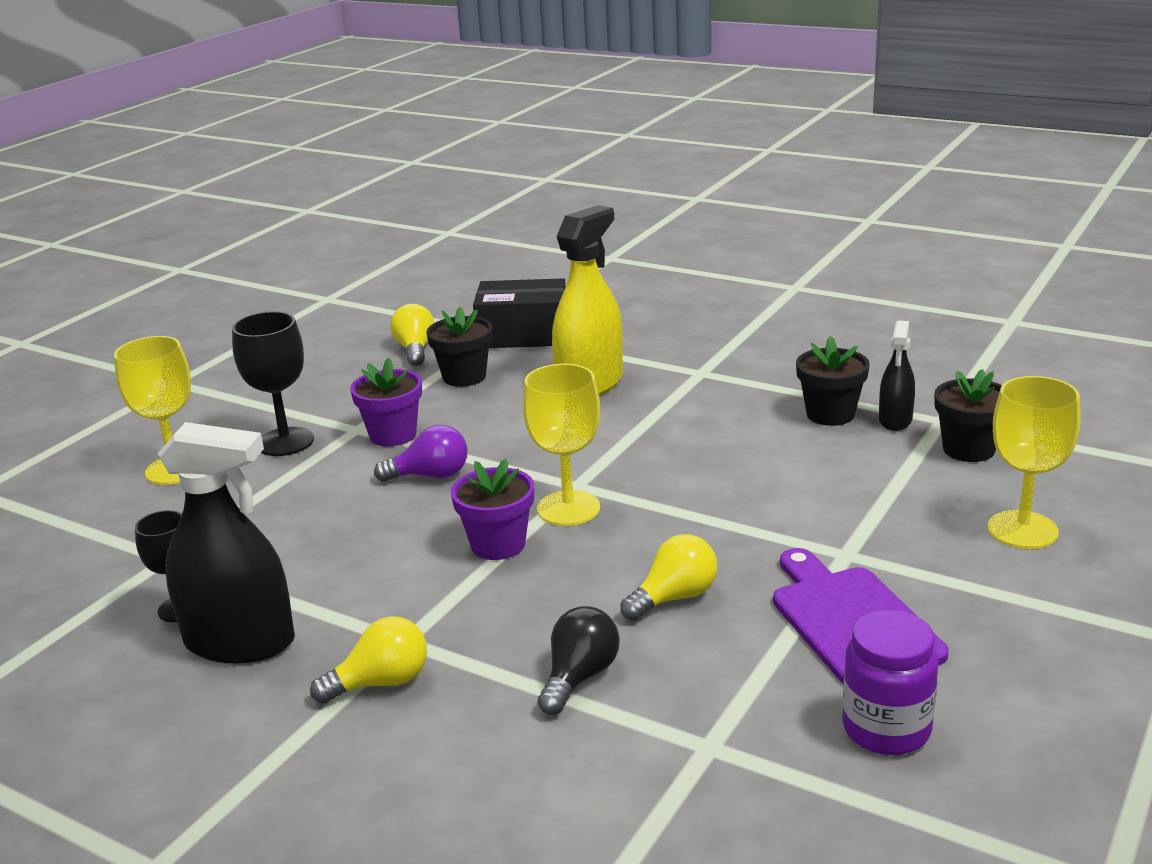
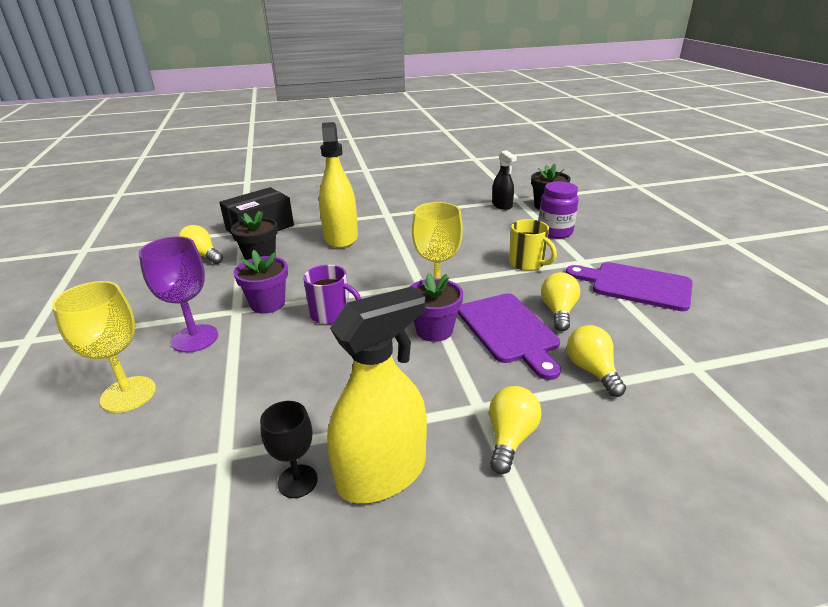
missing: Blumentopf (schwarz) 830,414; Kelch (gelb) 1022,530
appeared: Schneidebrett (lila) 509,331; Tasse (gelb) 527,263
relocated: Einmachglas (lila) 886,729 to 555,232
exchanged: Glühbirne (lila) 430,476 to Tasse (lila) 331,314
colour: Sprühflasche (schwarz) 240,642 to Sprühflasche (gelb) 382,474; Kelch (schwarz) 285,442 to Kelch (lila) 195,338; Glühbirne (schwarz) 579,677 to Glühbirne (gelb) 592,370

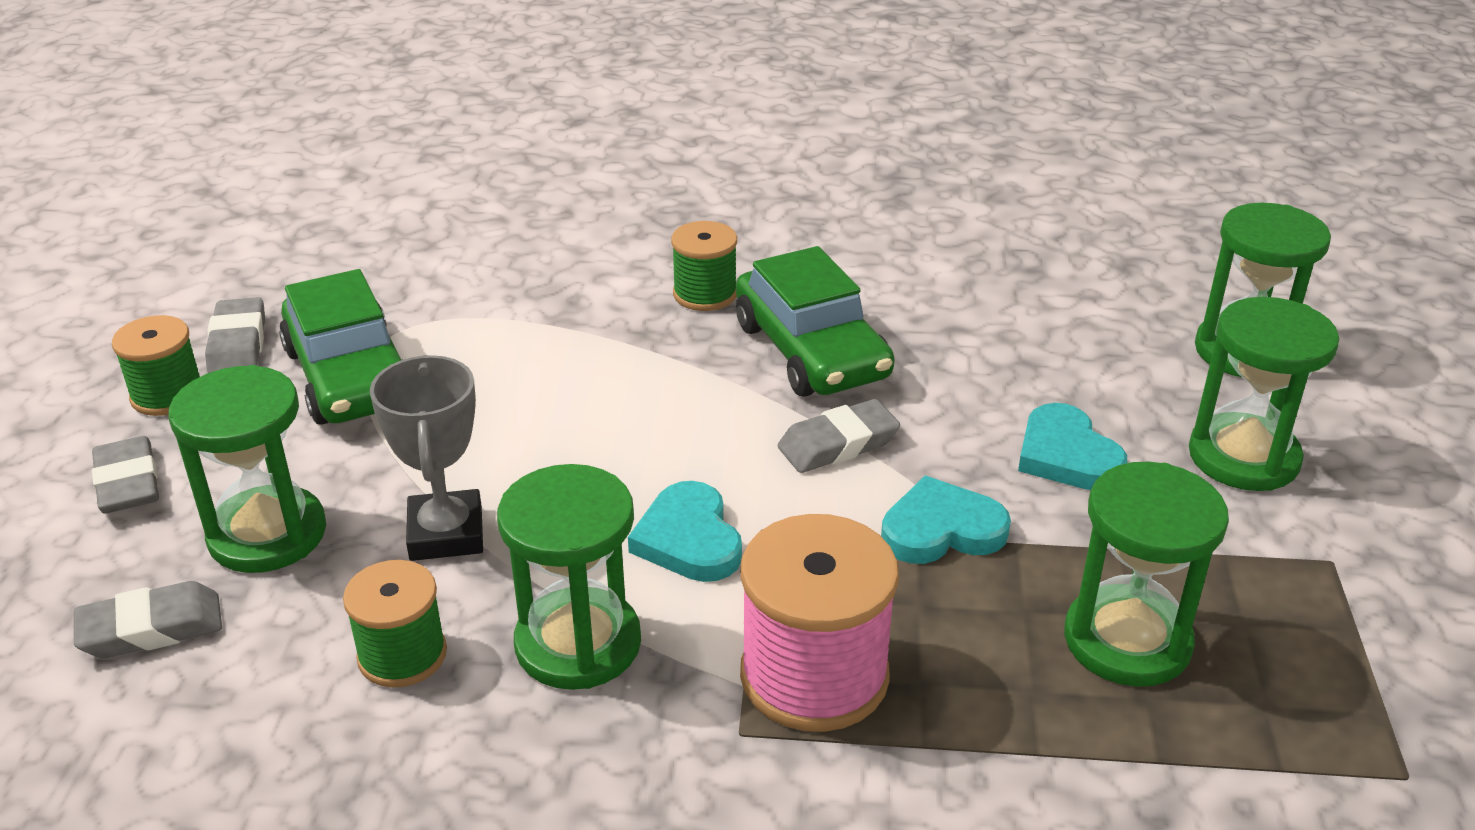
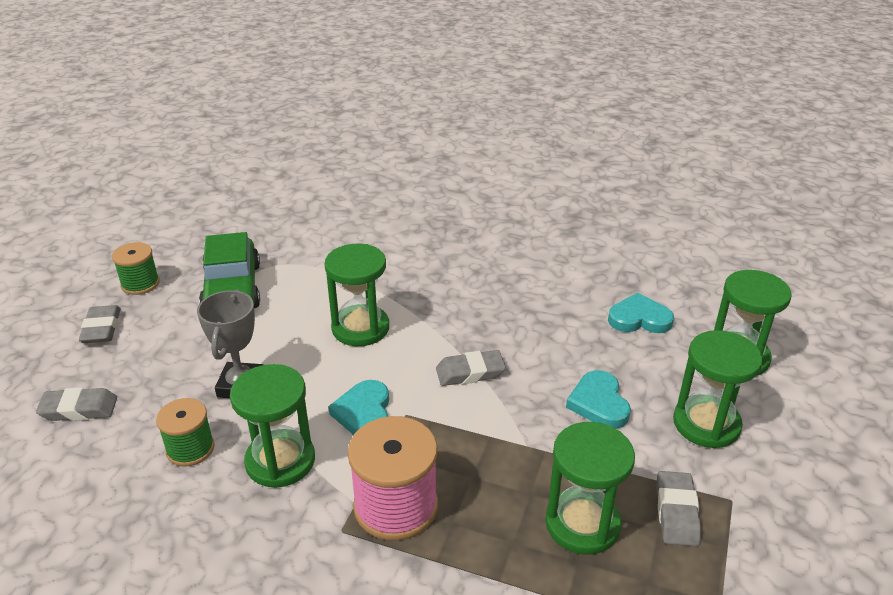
missing: Garnrolle (grün) 705,294; Auto (grün) 811,351
relocated: Sanduhr (grün) 267,534 to 360,328; Radiergummi (grau) 238,344 to 676,512; Herz (türkis) 941,529 to 639,318

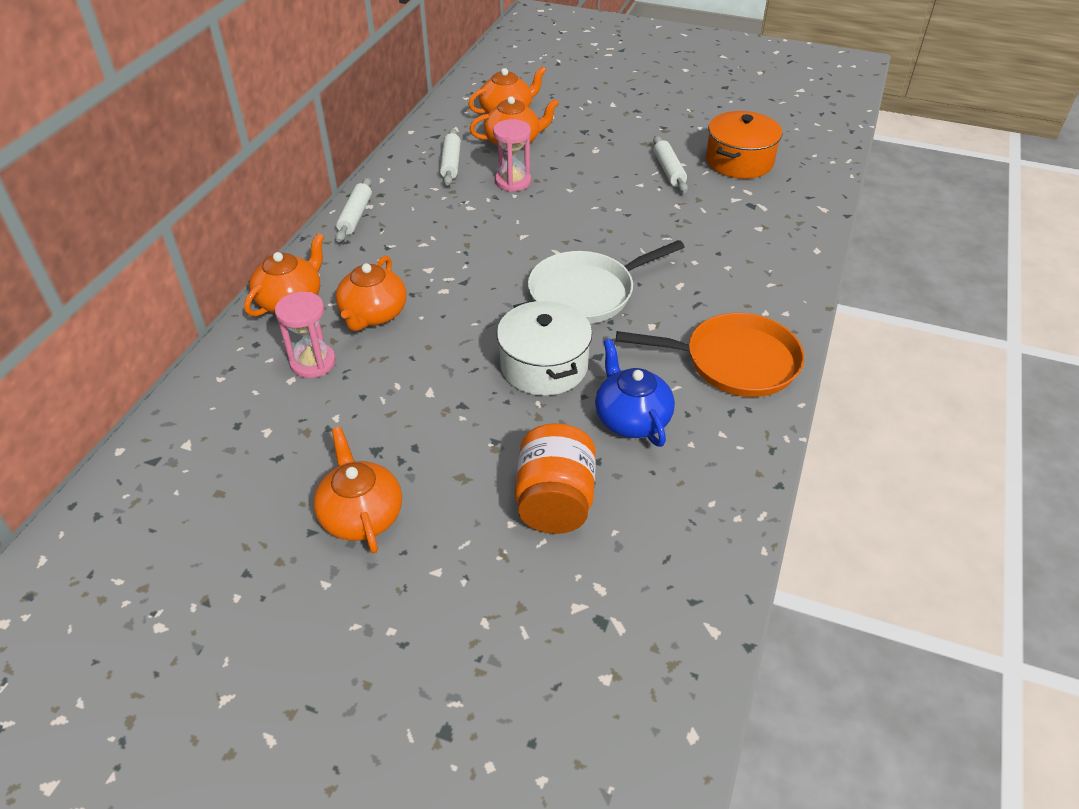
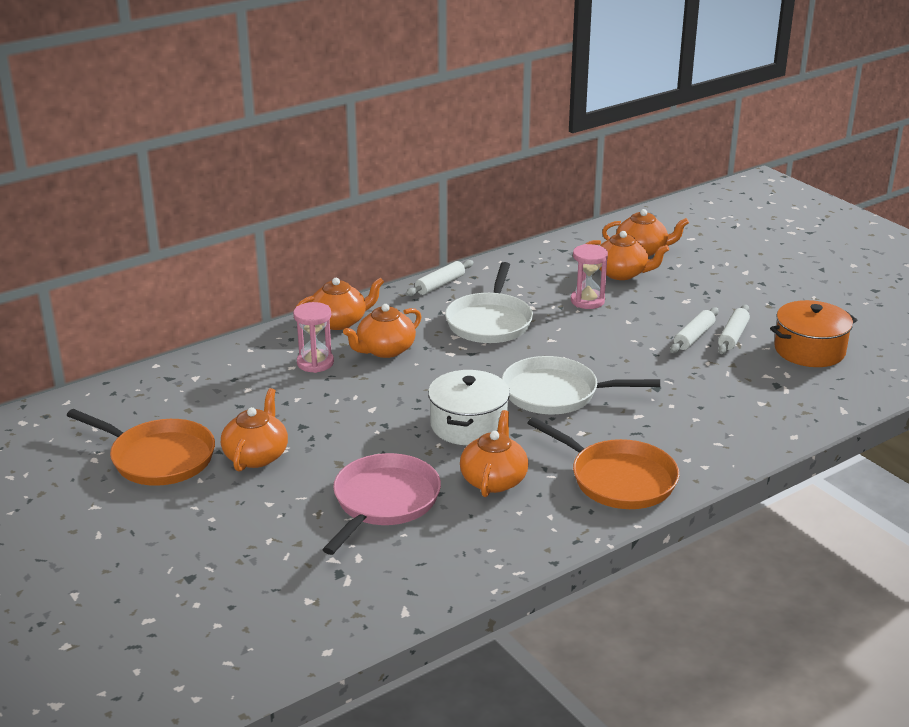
appeared: Pfanne (orange) 158,458; Pfanne (weiß) 490,322
relocated: Nudelholz (weiß) 451,163 to 694,337
exchanged: Einmachglas (orange) 555,501 to Pfanne (rosa) 384,501
colour: Teekanne (blau) 631,418 to Teekanne (orange) 494,480

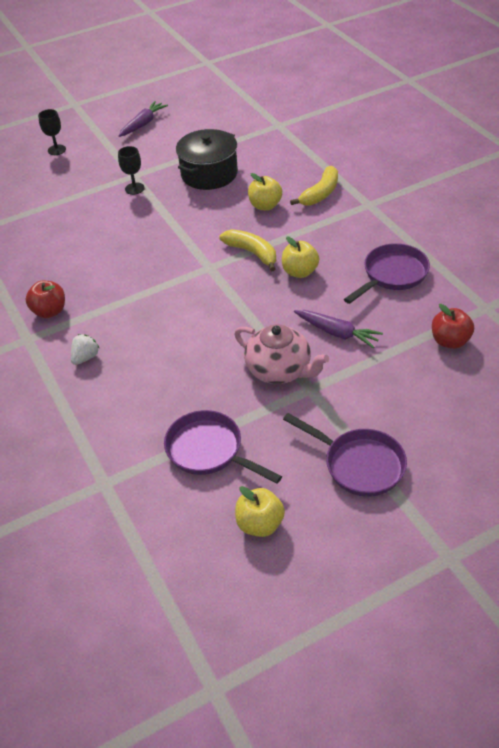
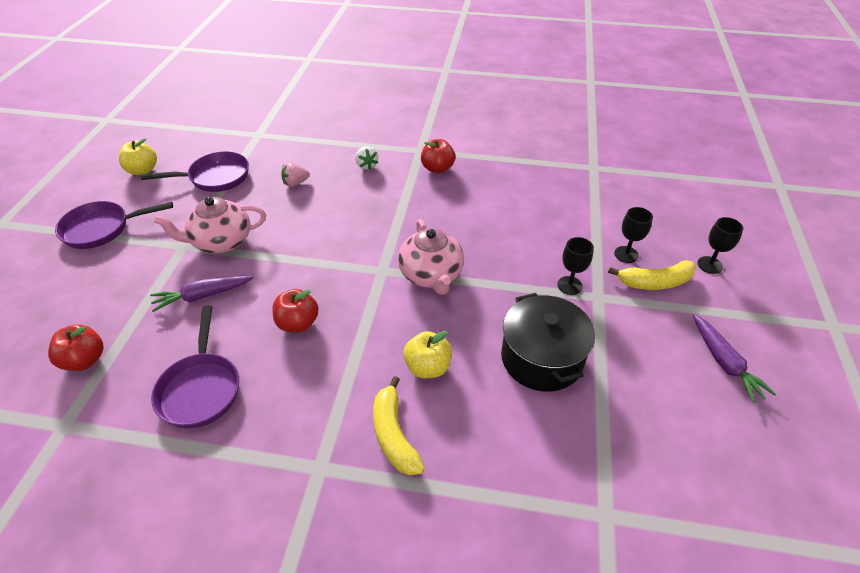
appeared: Erdbeere (rosa) 295,183; Teekanne (rosa) 431,275; Kelch (schwarz) 626,254
relocated: Banane (gelb) 252,253 to 655,282
colour: Apfel (gelb) 300,272 to Apfel (rot) 298,323

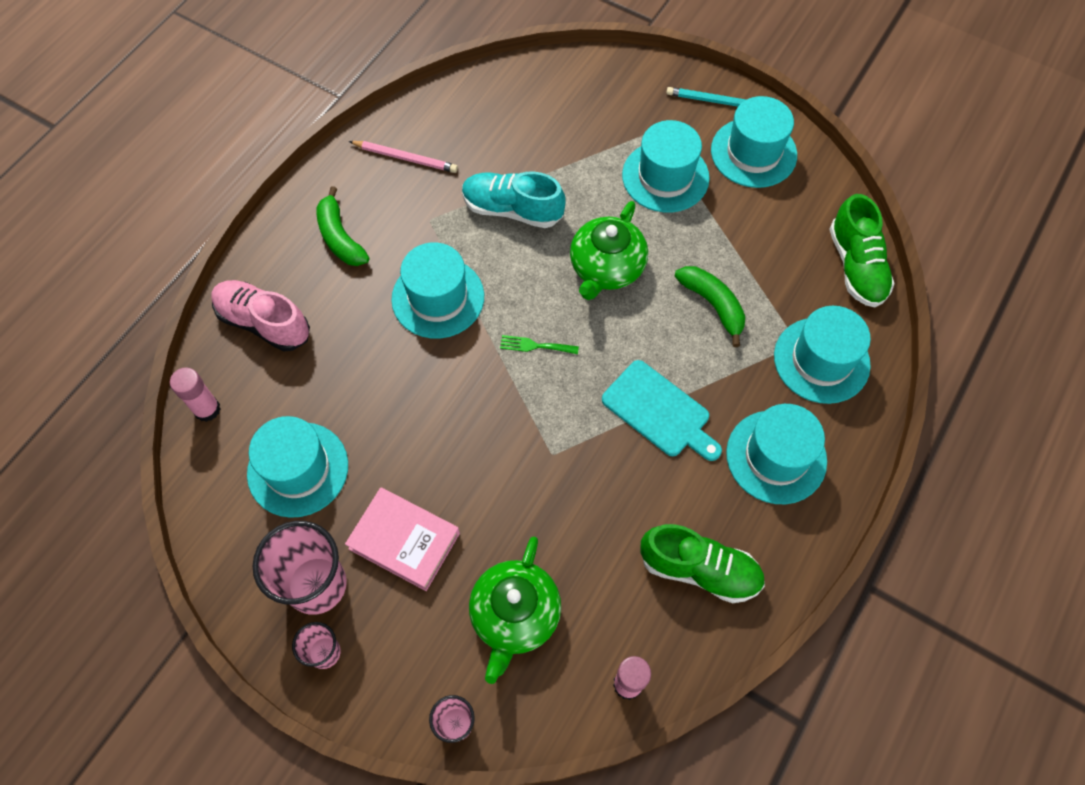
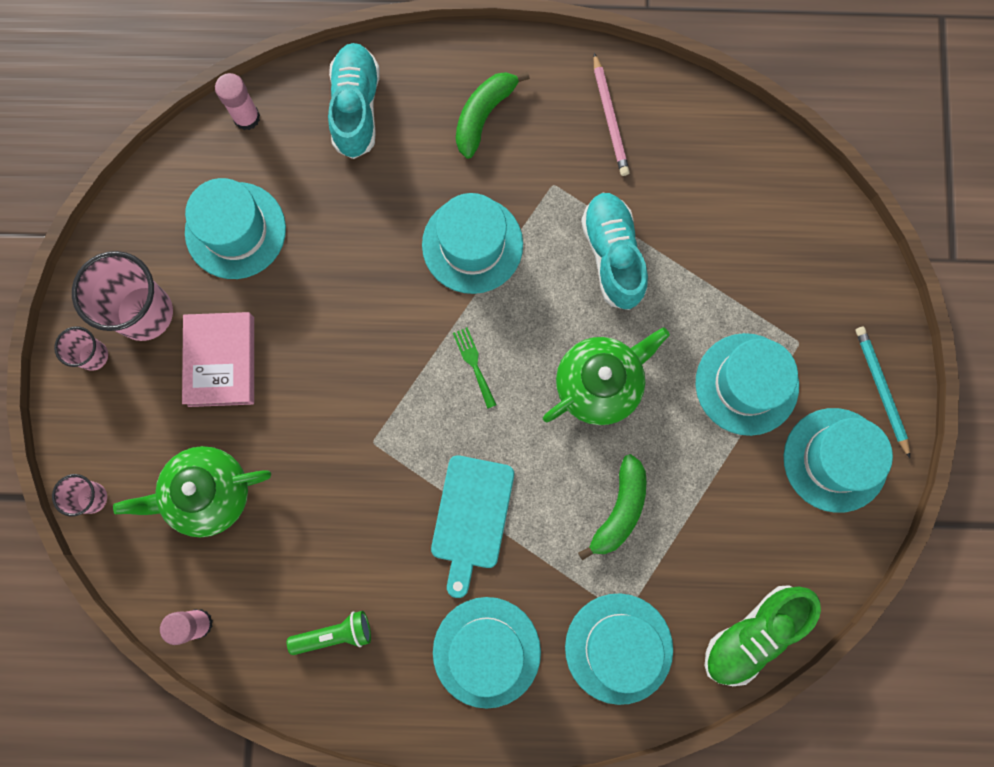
exchanged: Schuh (grün) 699,569 to Taschenlampe (grün) 334,634
colour: Schuh (rosa) 264,323 to Schuh (türkis) 356,108
spun: Teekanne (grün) 606,268 = 600,384 150 degrees clockwise

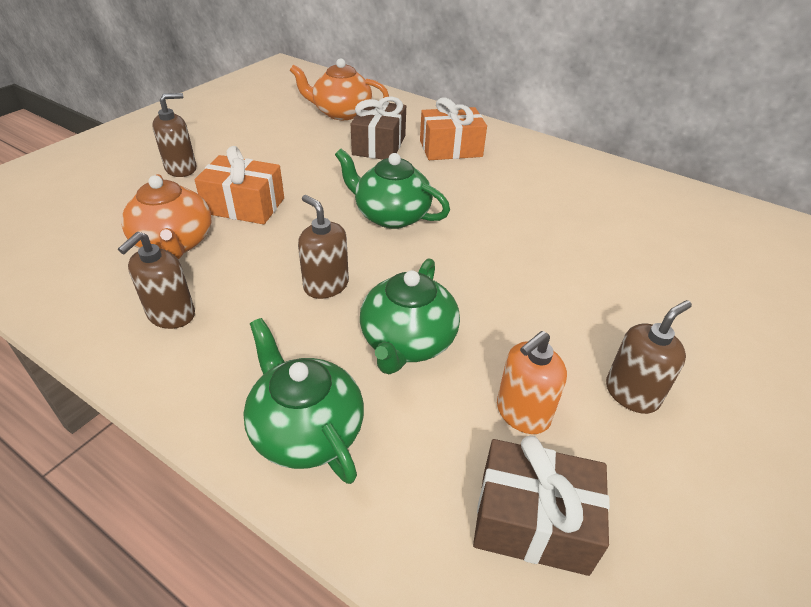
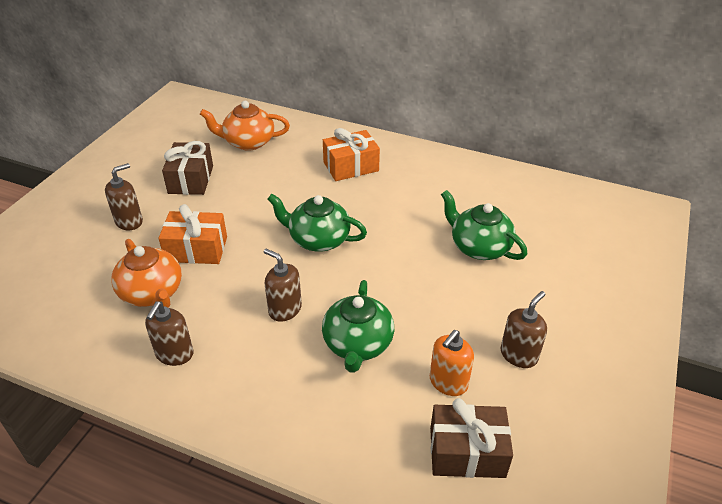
relocated: Teekanne (grün) 306,430 to 479,247; Geschenk (braun) 379,145 to 191,179

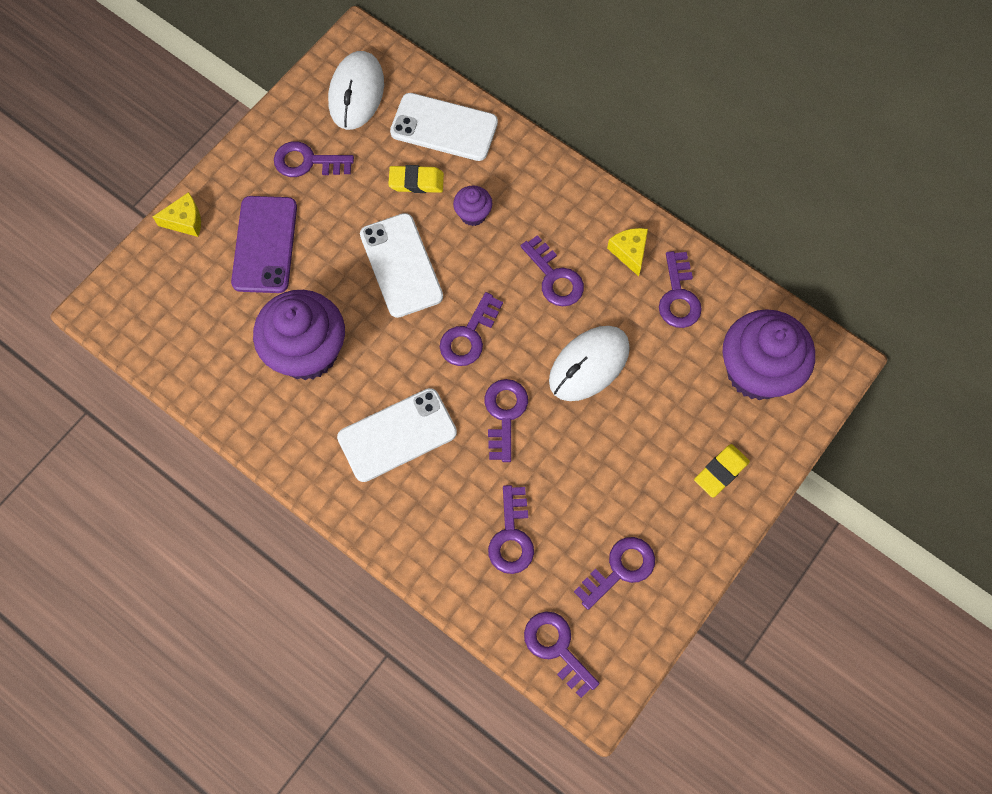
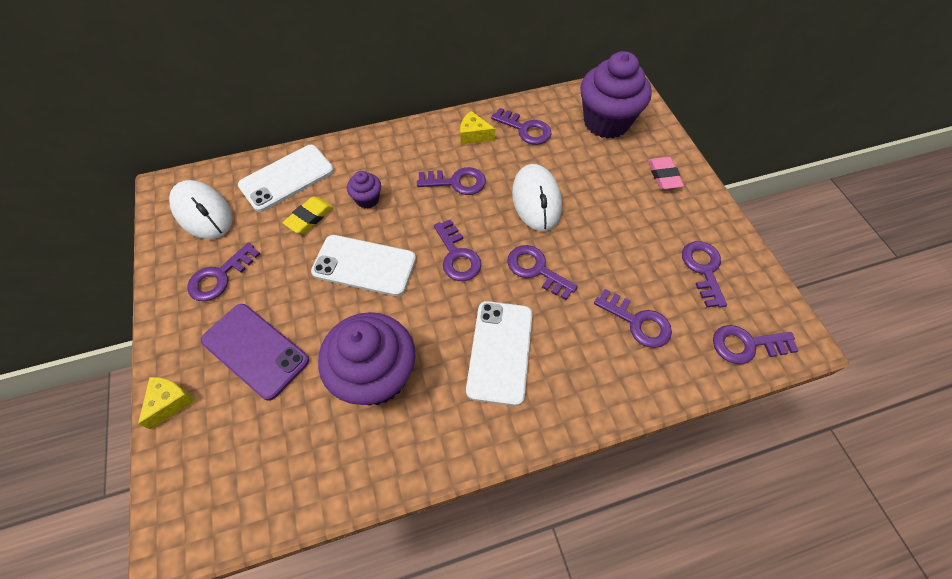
colour: Radiergummi (gelb) 721,472 to Radiergummi (rosa) 664,176

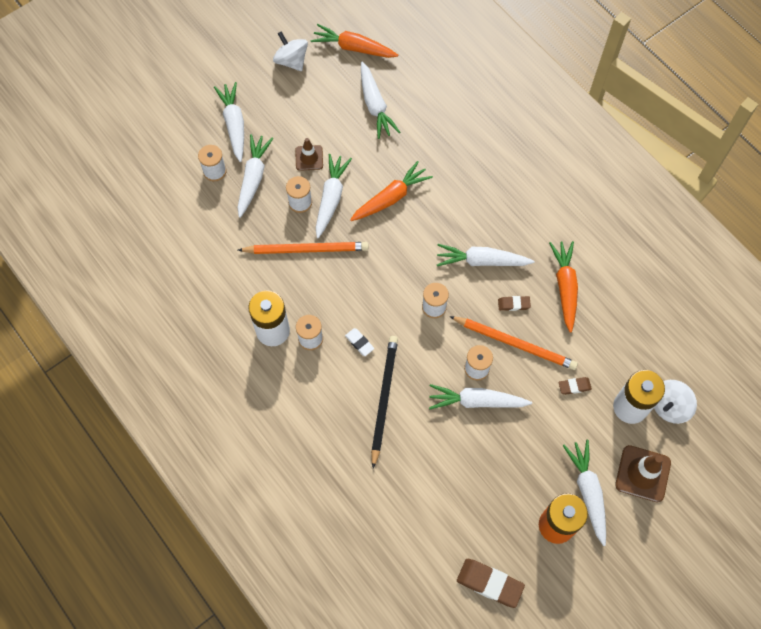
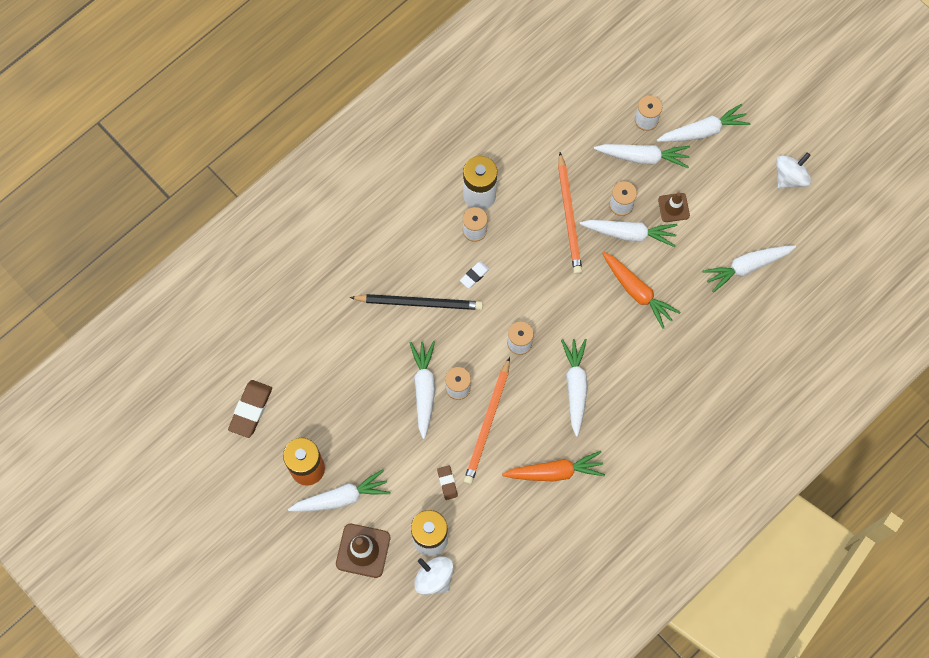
missing: Karotte (orange) 354,48; Radiergummi (braun) 513,304

